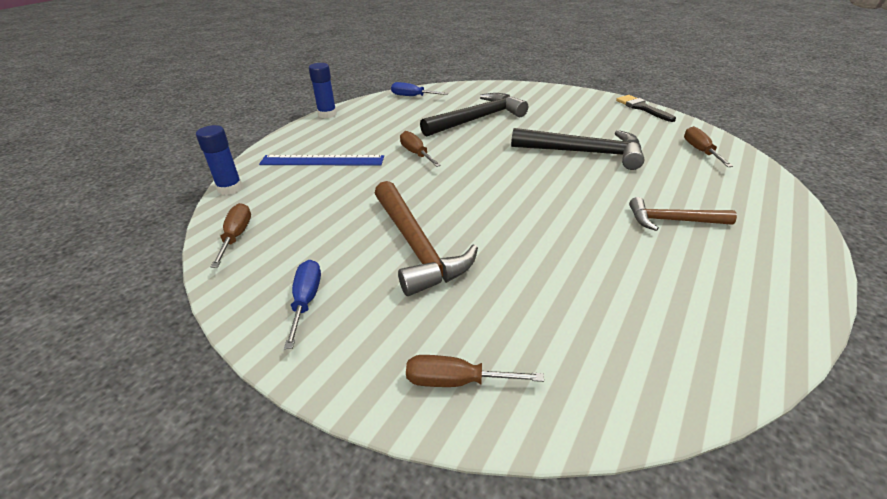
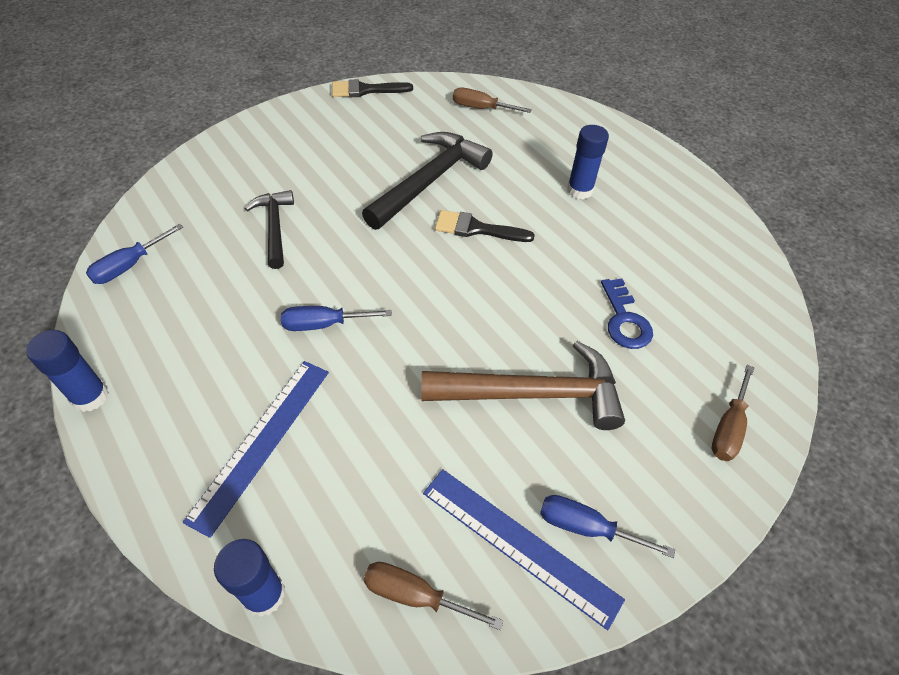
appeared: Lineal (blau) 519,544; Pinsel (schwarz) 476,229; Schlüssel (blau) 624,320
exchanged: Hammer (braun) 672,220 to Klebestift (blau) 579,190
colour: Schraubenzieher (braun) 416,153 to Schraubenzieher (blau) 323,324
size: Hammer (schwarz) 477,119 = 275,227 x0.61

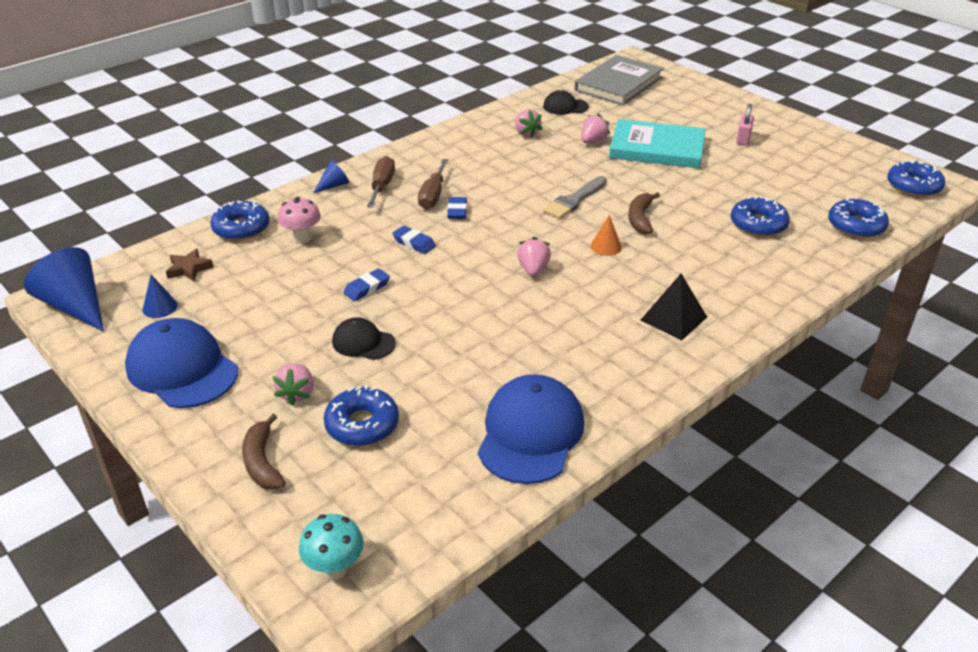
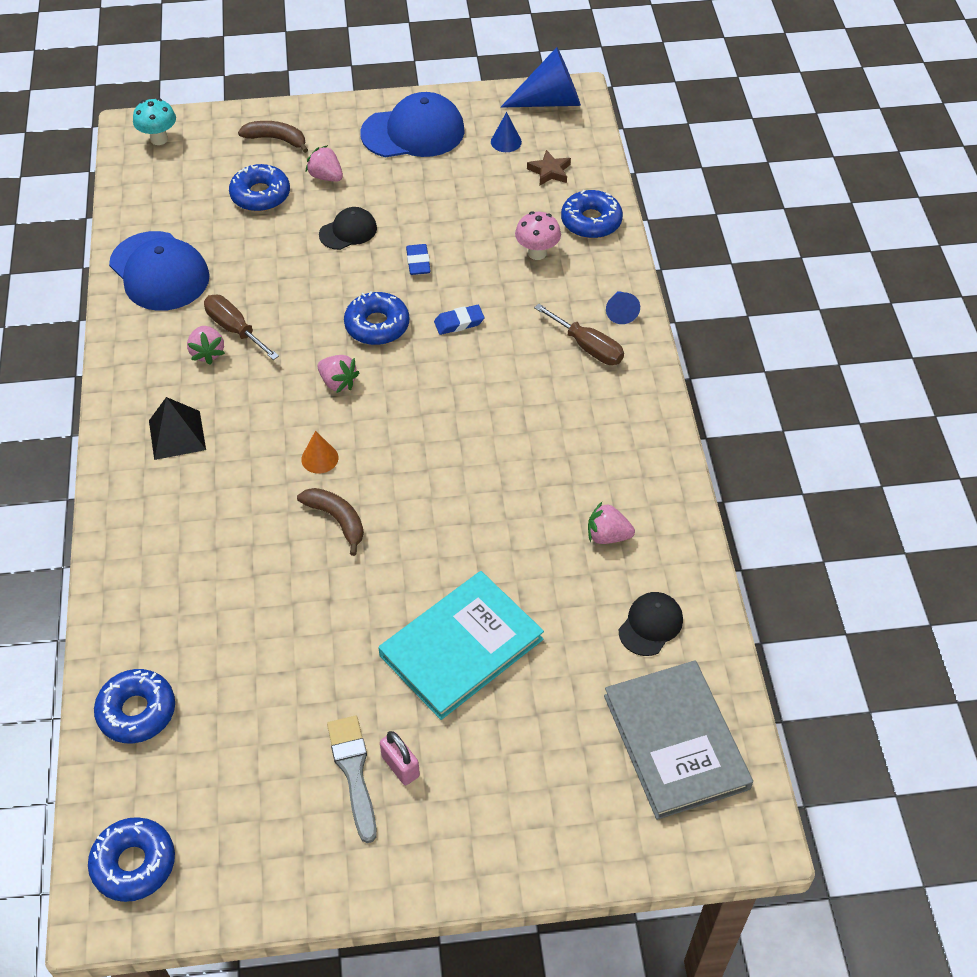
missing: Radiergummi (blau) 457,211
relocated: Schraubenzieher (braun) 433,195 to 235,329; Pinsel (grau) 574,200 to 353,772; Erdbeere (rosa) 593,141 to 207,353; Donut (blau) 758,224 to 377,325

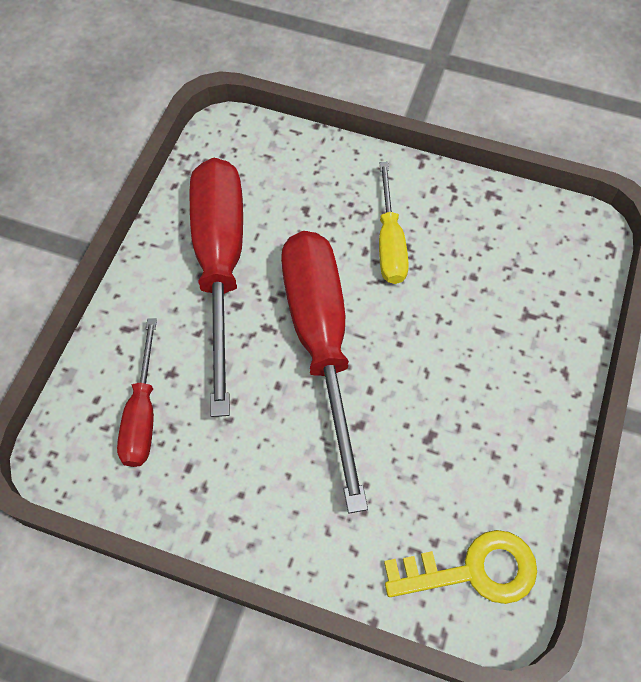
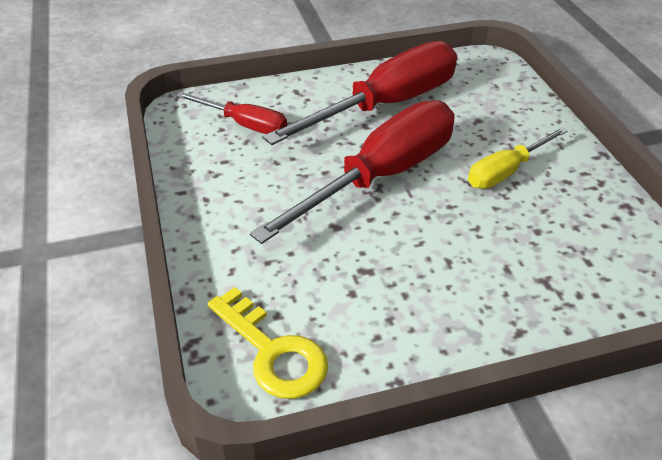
spun: Schraubenzieher (rot) 142,413 = 244,124 120 degrees counterclockwise

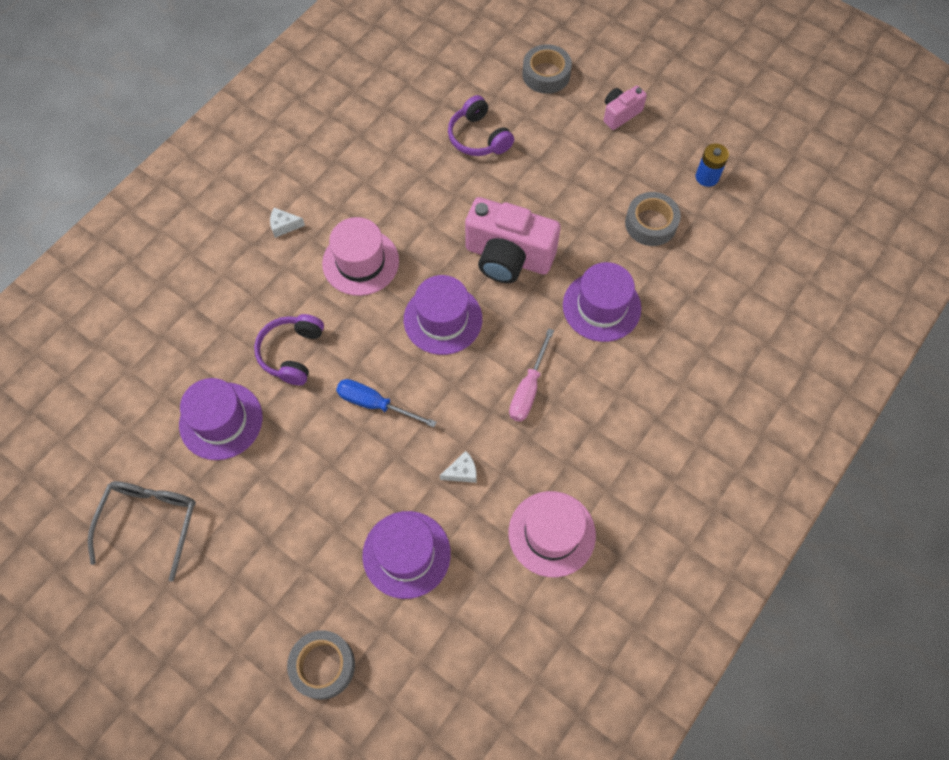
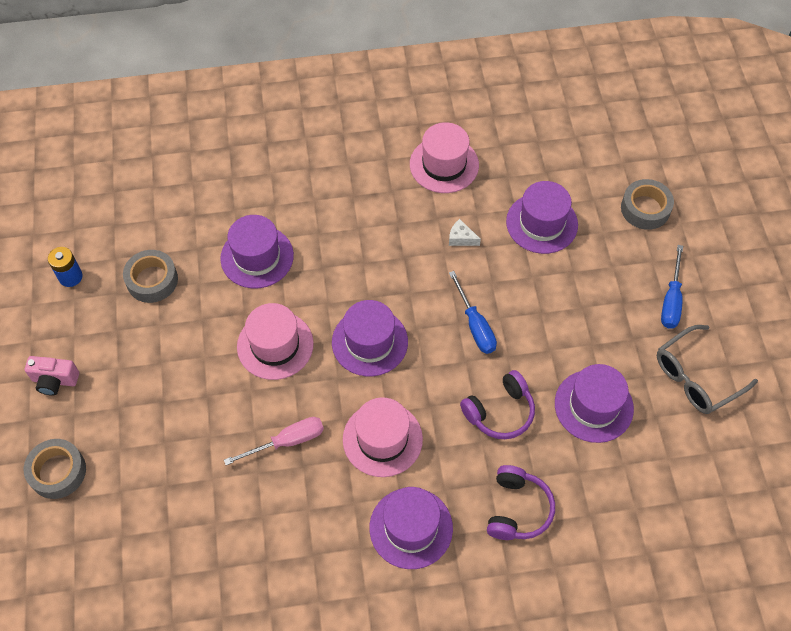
appeared: Schraubenzieher (blau) 671,300
relocated: Kopfhörer (lila) 478,137 to 517,509; Schraubenzieher (rosa) 528,389 to 287,441
exchanged: Käse (weiß) 284,226 to Hut (lila) 411,528; Kamera (rosa) 508,257 to Hut (rosa) 275,345

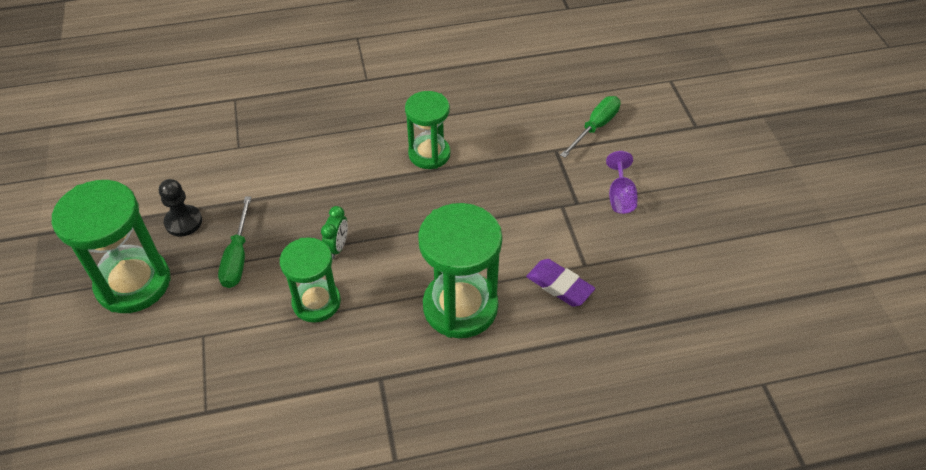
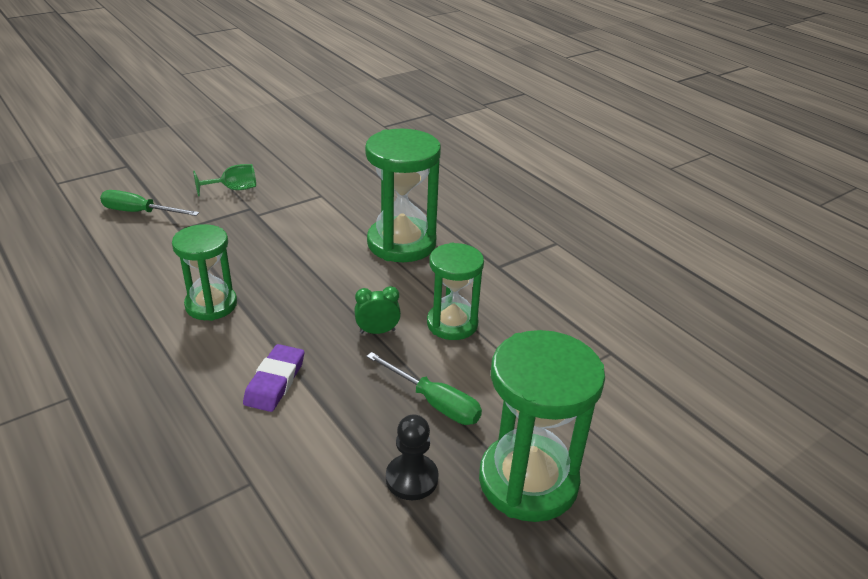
relocated: Radiergummi (lila) 559,285 to 275,382
colour: Kelch (lila) 620,196 to Kelch (grün) 233,189
spun: Schraubenzieher (grün) 237,257 = 434,402 60 degrees clockwise

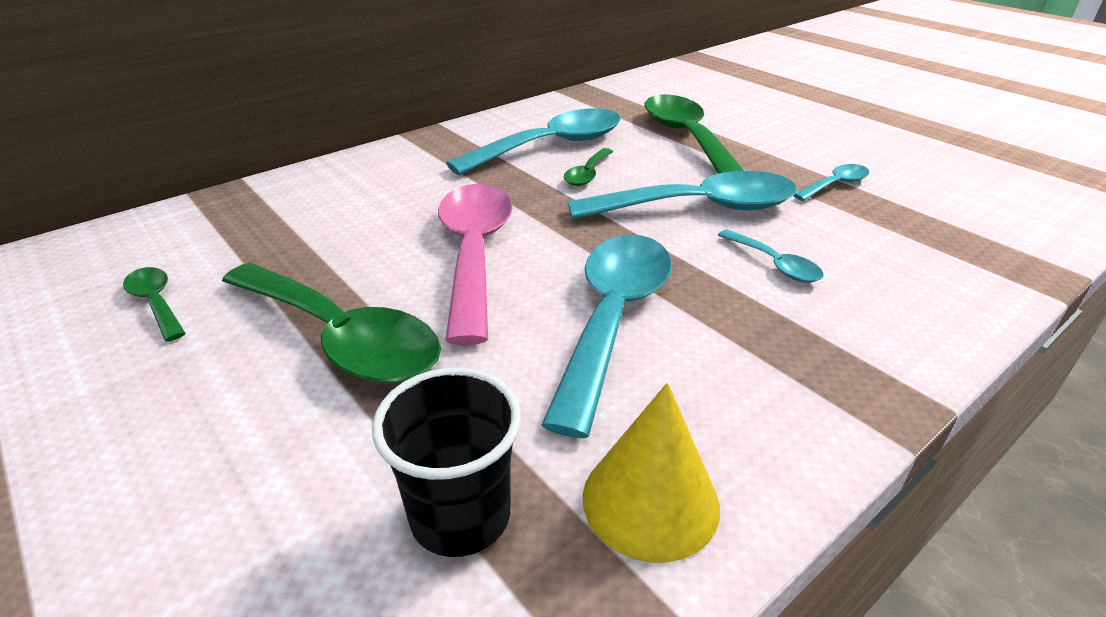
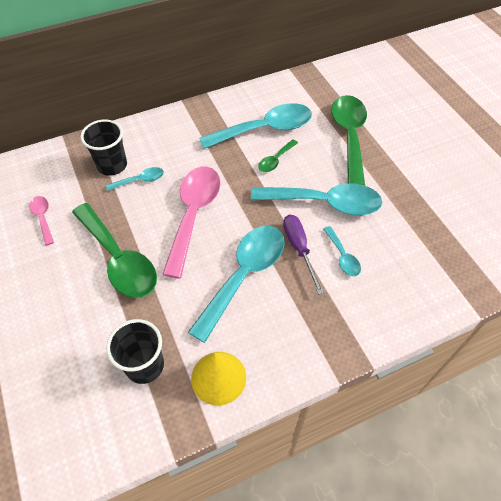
appeared: Becher (schwarz) 112,165; Schraubenzieher (lila) 299,249
relocated: Löffel (türkis) 835,185 to 140,180
colour: Löffel (grün) 156,303 to Löffel (rosa) 43,218

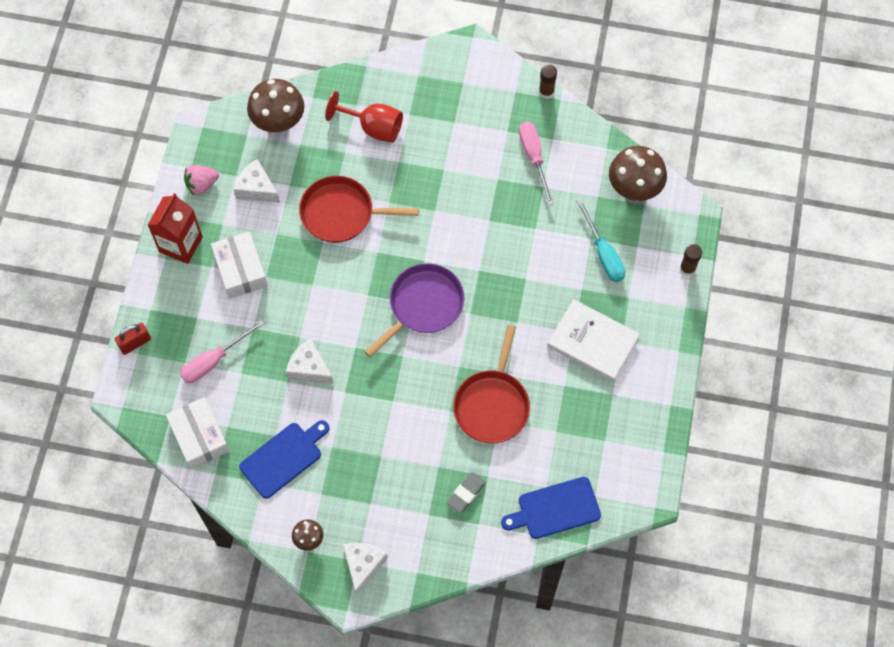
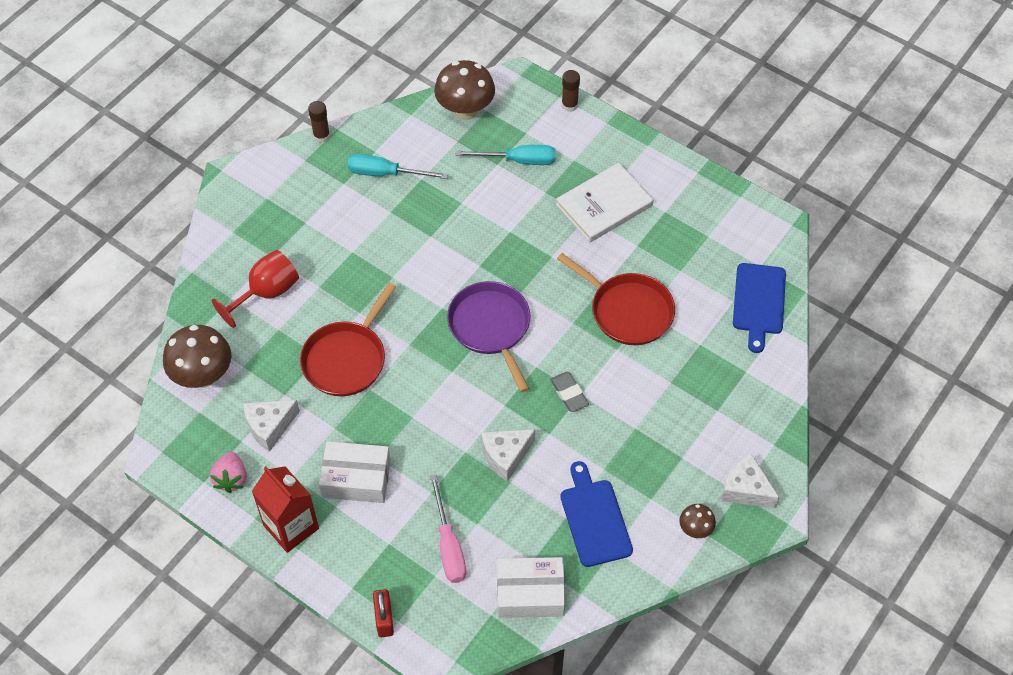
relocated: Radiergummi (grau) 466,493 to 569,393
colour: Schraubenzieher (rosa) 534,158 to Schraubenzieher (türkis) 386,173

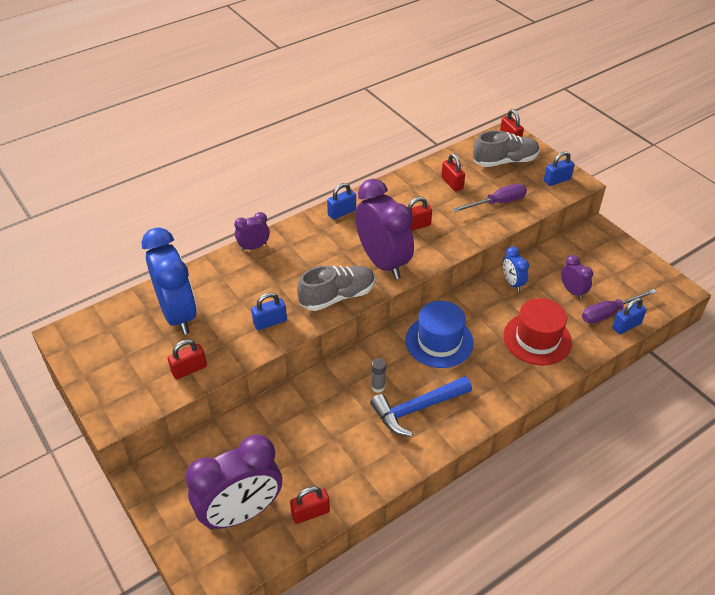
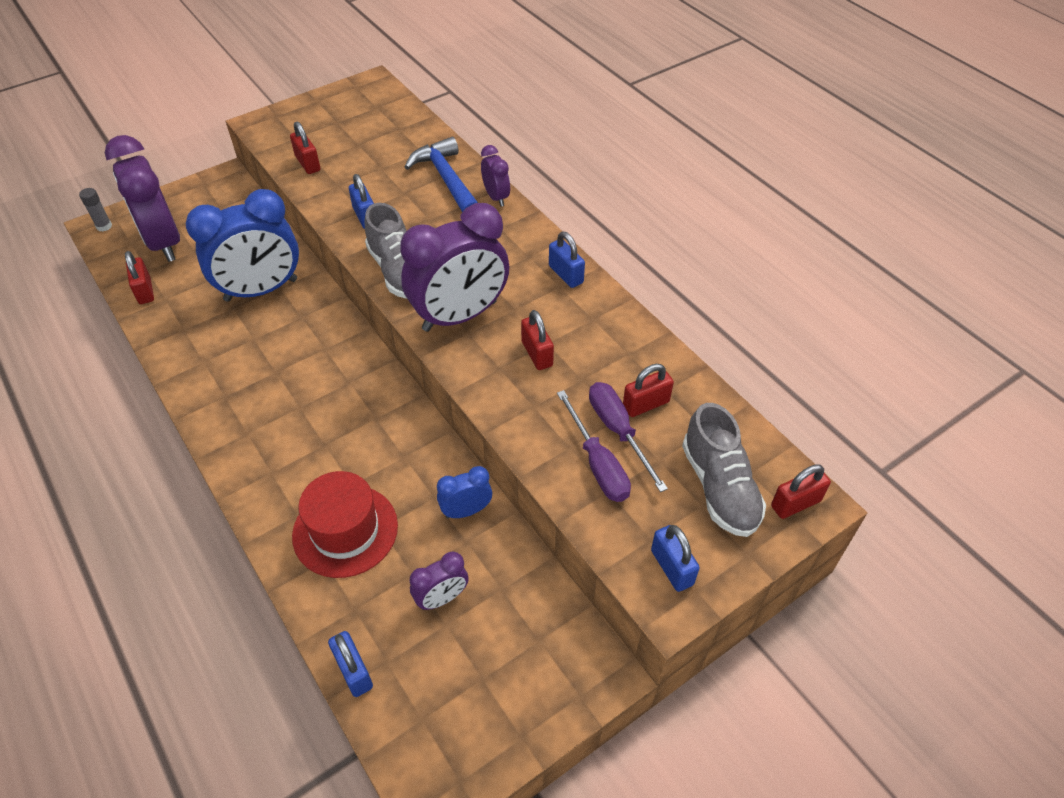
missing: Hut (blau) 439,341
relocated: Wecker (blau) 178,314 to 261,290; Hammer (blau) 417,409 to 446,179; Klebestift (grau) 378,387 to 104,226; Schraubenzieher (lila) 609,313 to 618,431

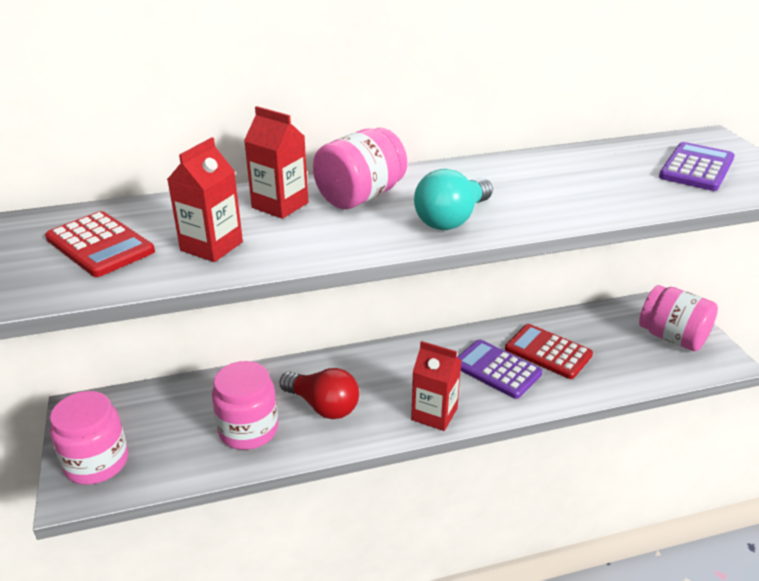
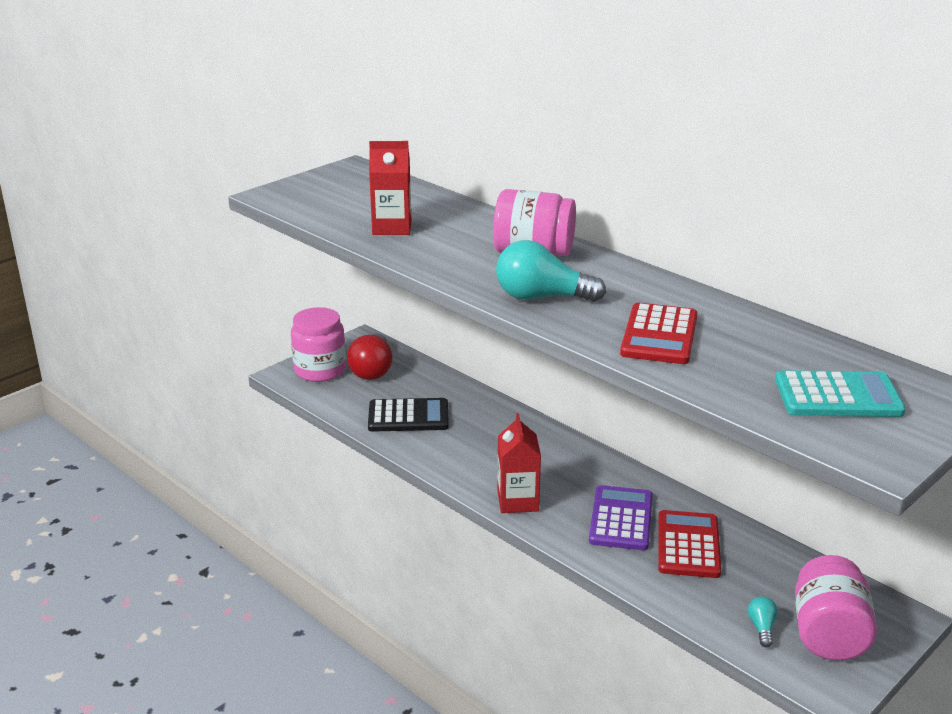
missing: Getränkekarton (rot) 280,205
appeared: Glühbirne (türkis) 761,628
relocated: Taschenrechner (rot) 100,245 to 659,335; Glühbirne (rot) 323,406 to 372,370
exchanged: Einmachglas (rosa) 248,430 to Taschenrechner (schwarz) 408,416
colour: Taschenrechner (lila) 696,168 to Taschenrechner (türkis) 838,396

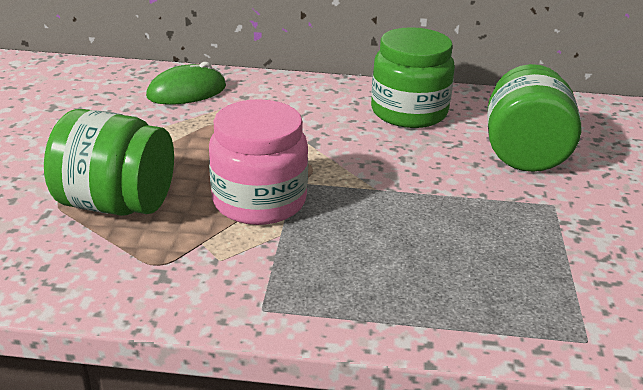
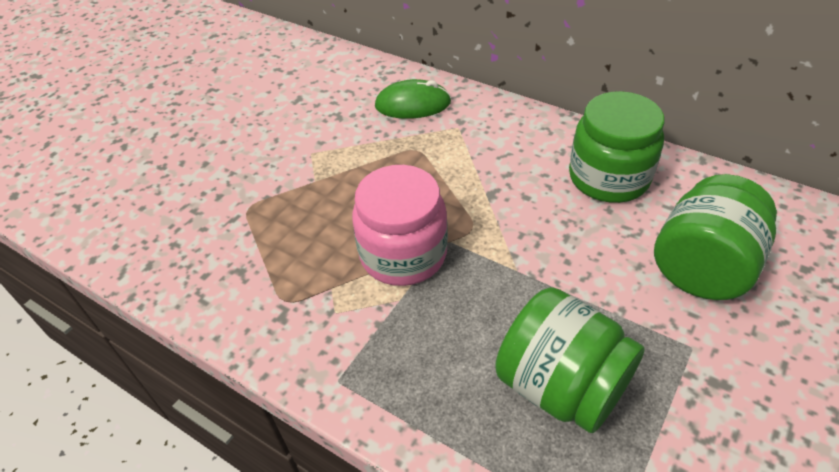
relocated: Einmachglas (grün) 116,204 to 561,386

